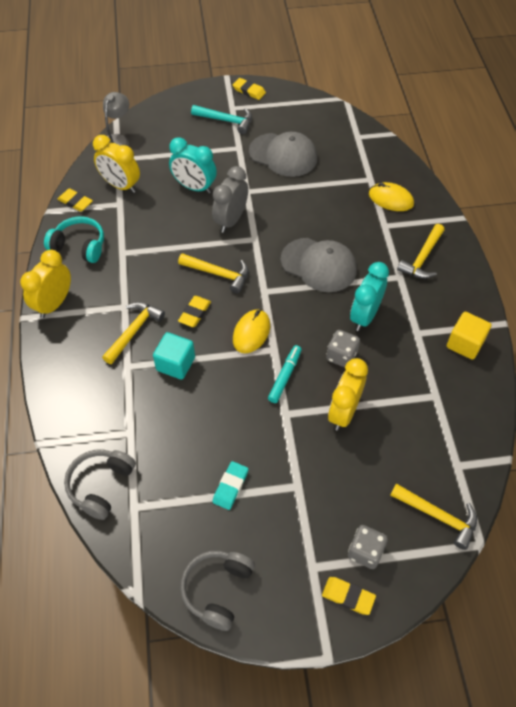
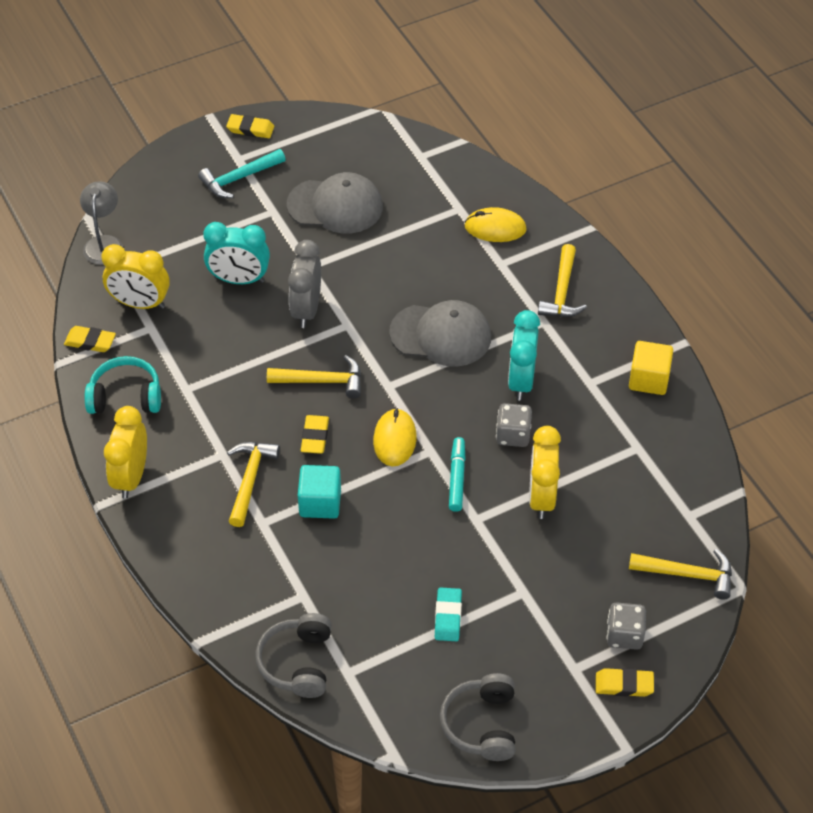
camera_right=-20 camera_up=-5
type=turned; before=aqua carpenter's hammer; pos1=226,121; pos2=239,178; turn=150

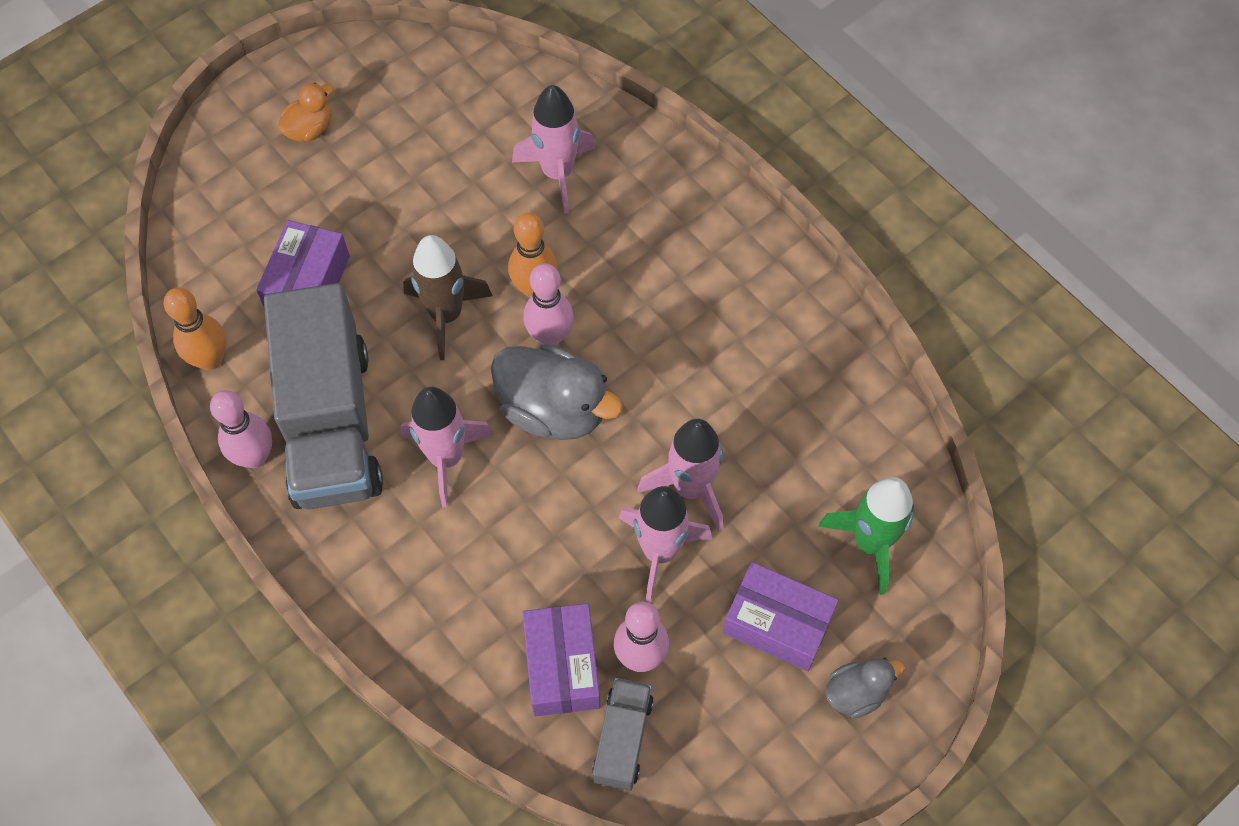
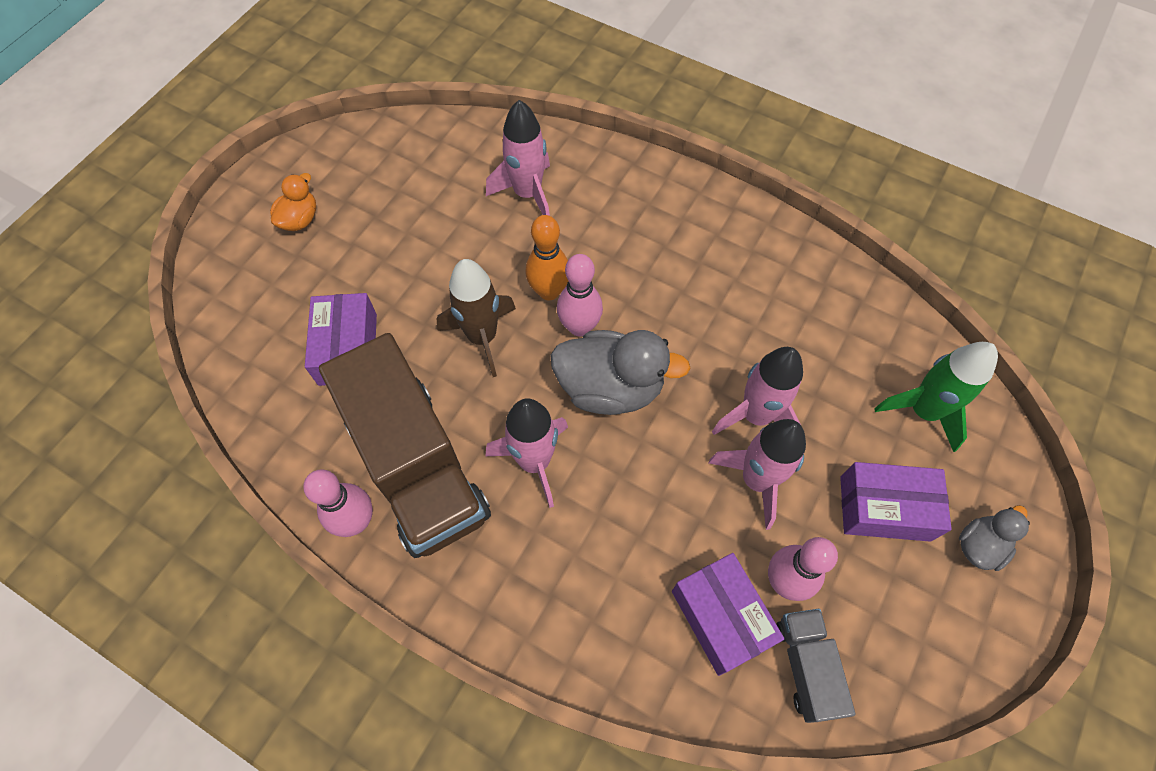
camera_right=-20 camera_up=0
type=removed; before=bright orange bowling pin; pos1=210,359
type=recoloured; before=ash-grey truck; after=dark brown truck; pos1=331,424; pos2=417,466

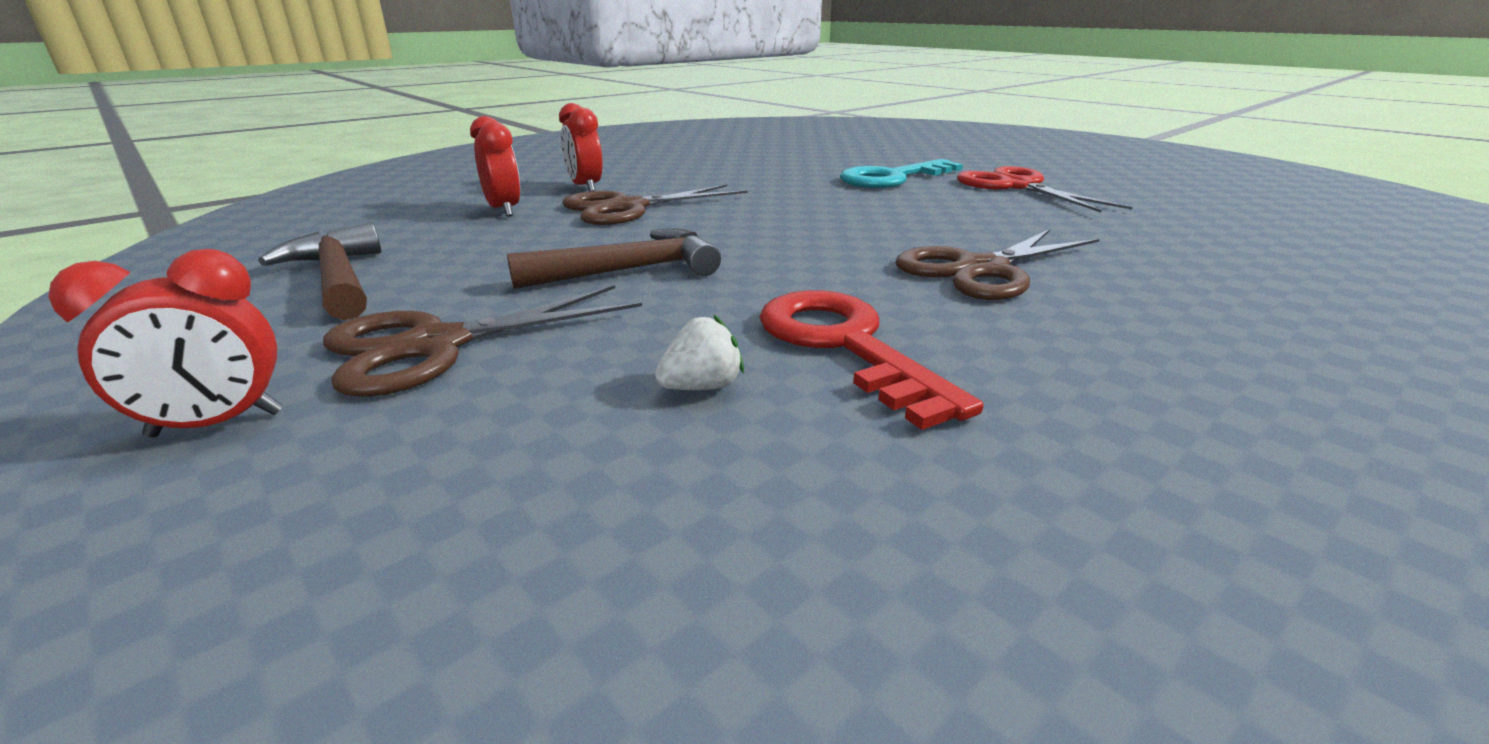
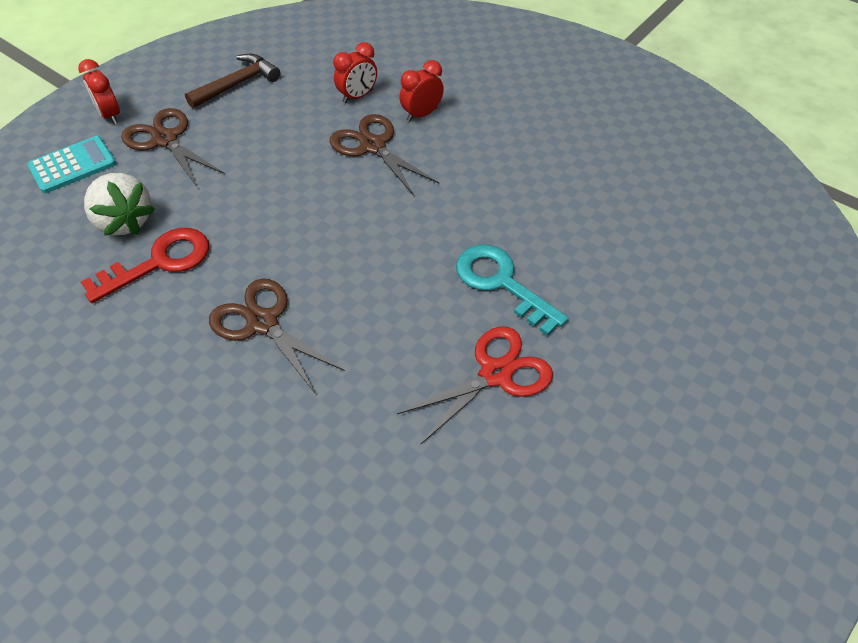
camera_right=80 camera_up=25
type=removed; before=dark brown carpenter's hammer; pos1=630,270
type=resized; before=pure white toy strawberry; pos1=702,387; pos2=124,221; scale=2.12
type=added; after=aqua pocket calculator; pos2=72,165

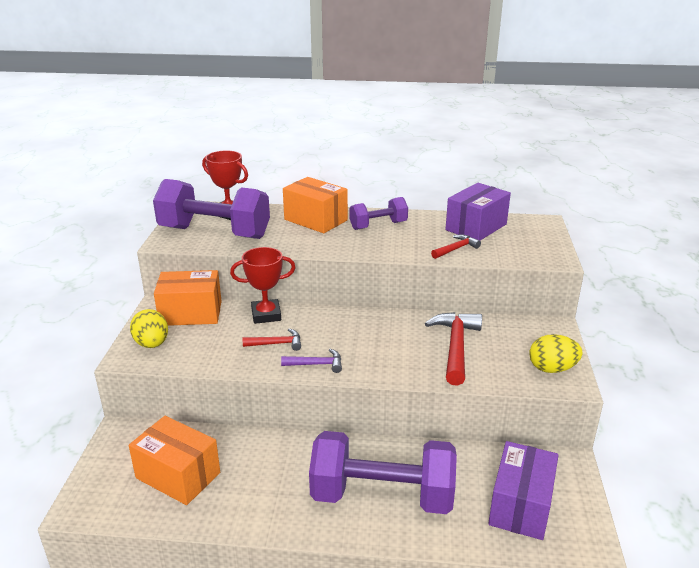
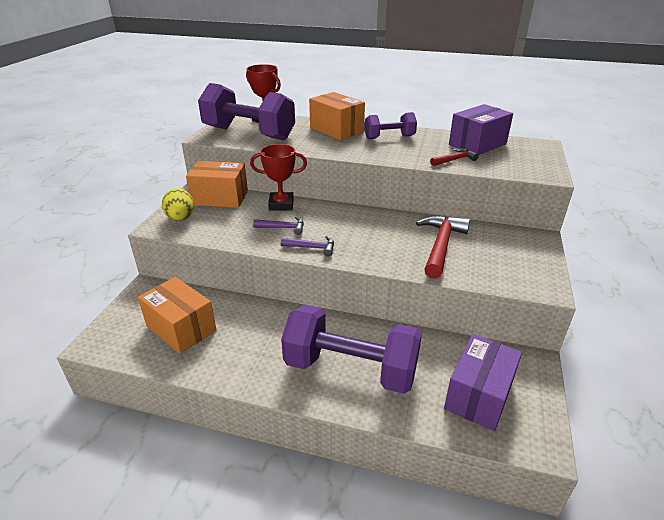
camera_right=10 camera_up=5
type=recoloured; before=crimson carpenter's hammer; after=violet carpenter's hammer; pos1=277,344; pos2=283,228
type=removed; before=bright yellow egg shape; pos1=552,369

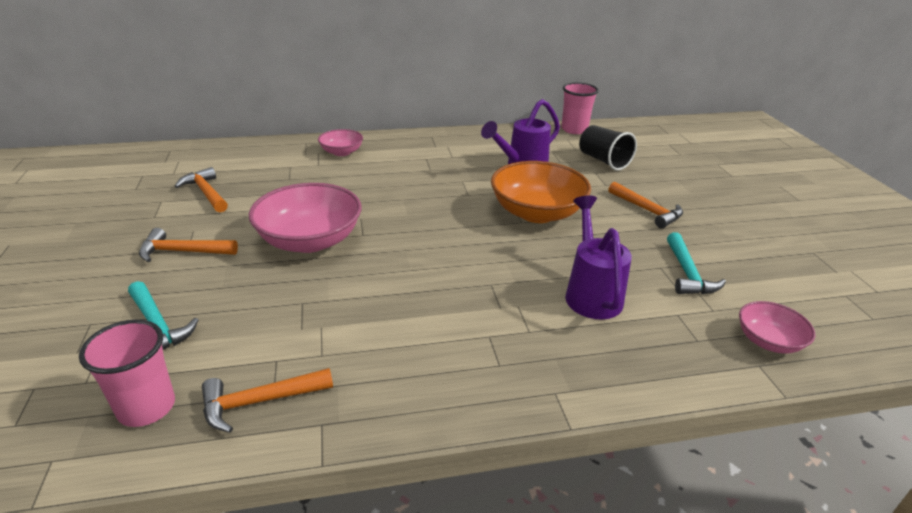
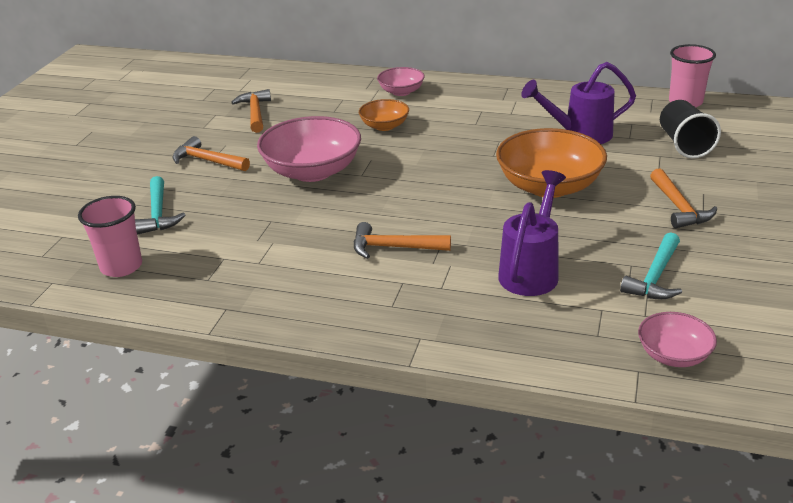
camera_right=30 camera_up=0
type=moved; before=bright orange carpenter's hammer; pos1=260,401; pos2=394,247
type=added; after=bright orange serving bowl; pos2=384,126

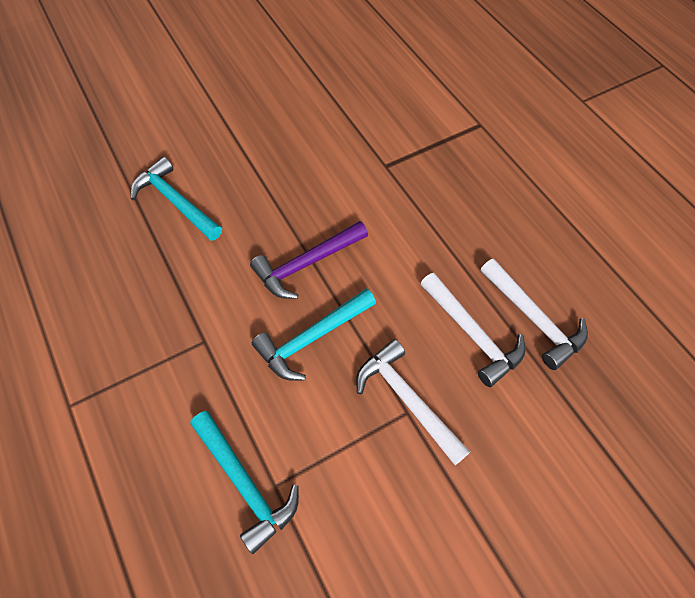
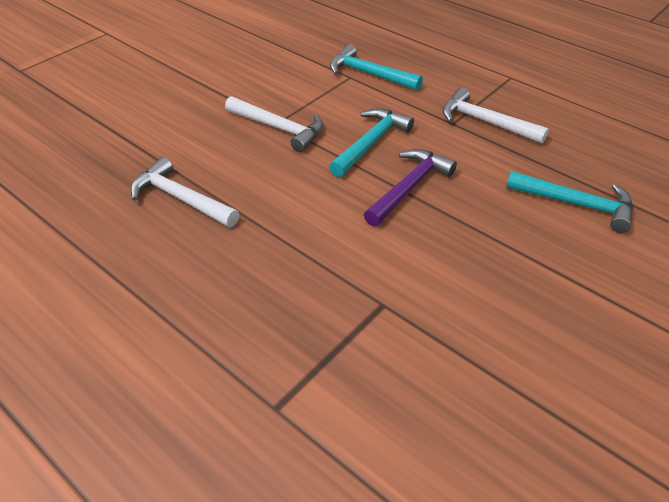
camera_right=160 camera_up=-15
type=moved; before=pure white carpenter's hammer; pos1=472,334; pos2=485,122

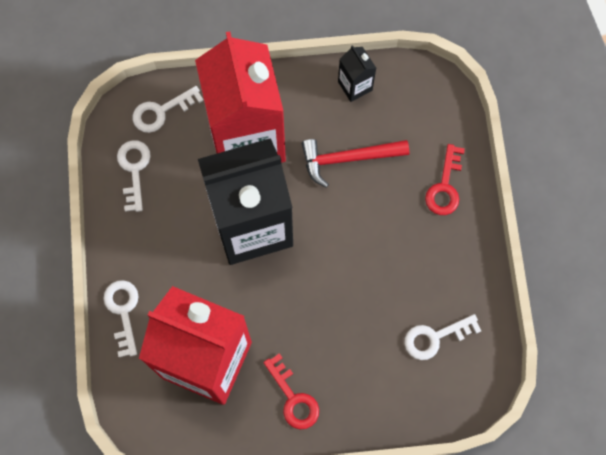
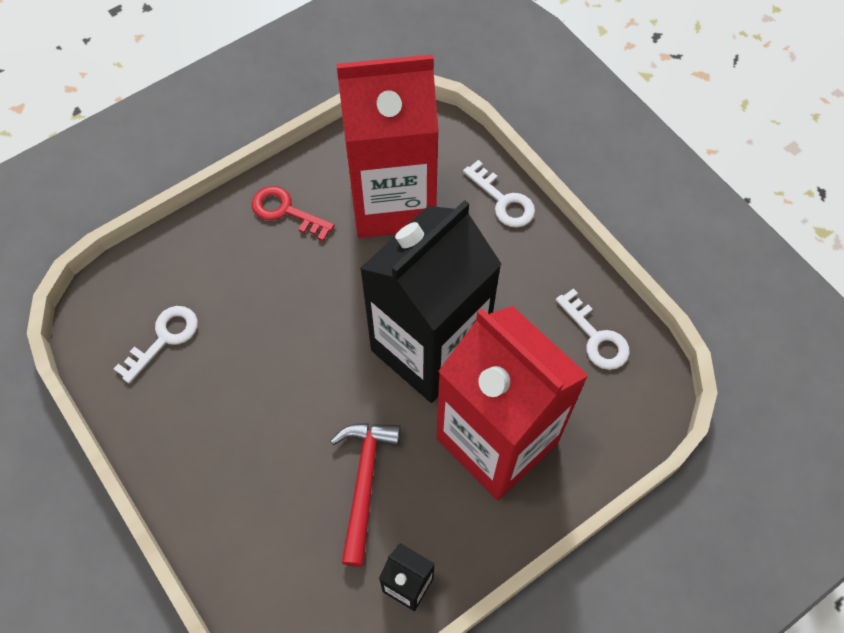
camera_right=150 camera_up=-10
type=removed; before=pure white key; pos1=161,111
type=turned; before=crimson carpenter's hammer; pos1=348,159; pos2=364,483; turn=-45
type=removed; before=crimson key; pos1=445,186

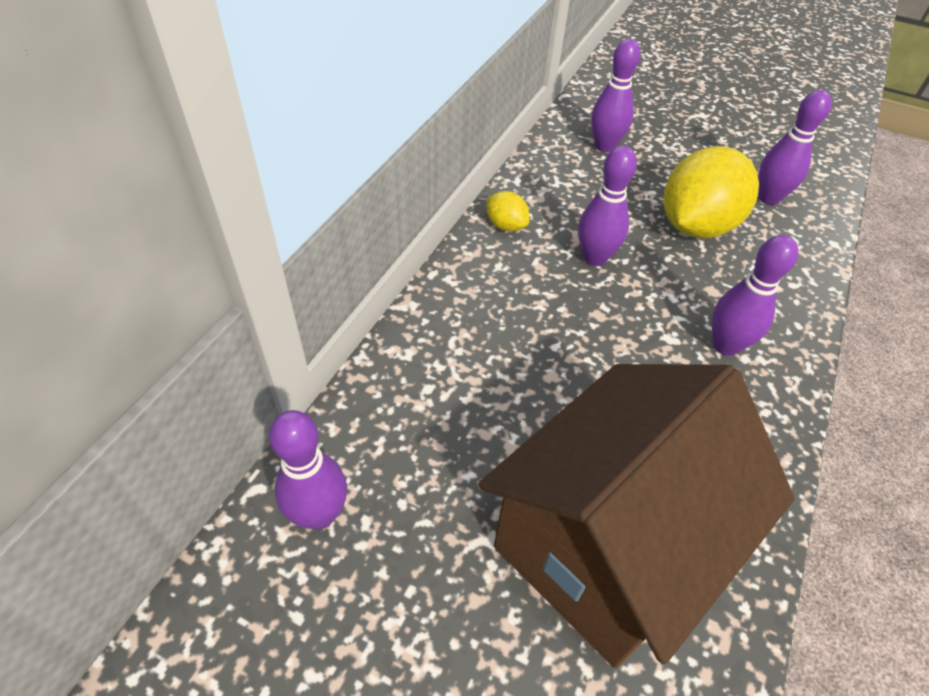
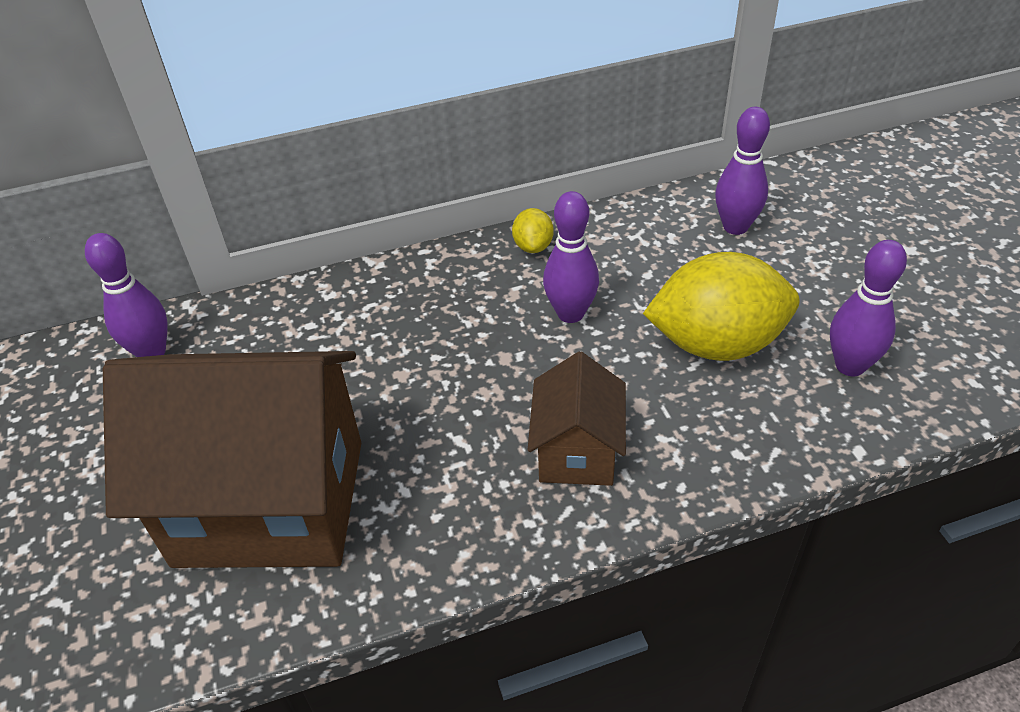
camera_right=50 camera_up=-5
type=replaced; before=violet bowling pin; after=dark brown toy house; pos1=725,345; pos2=577,452

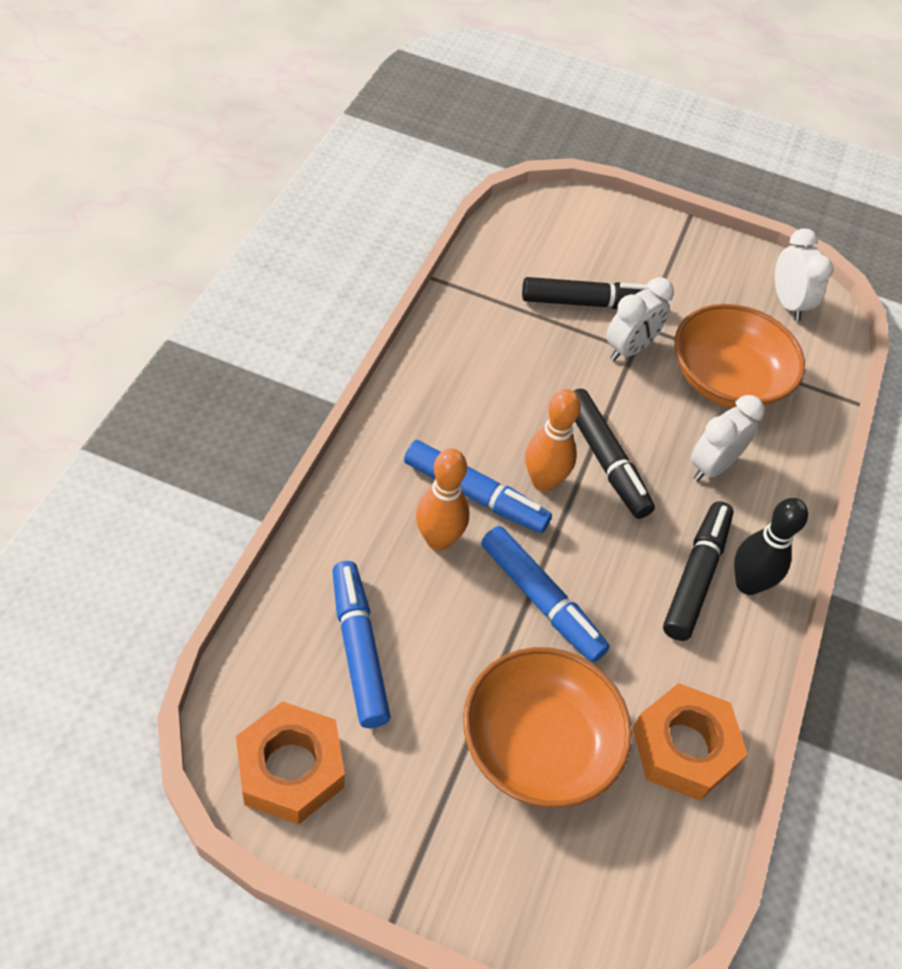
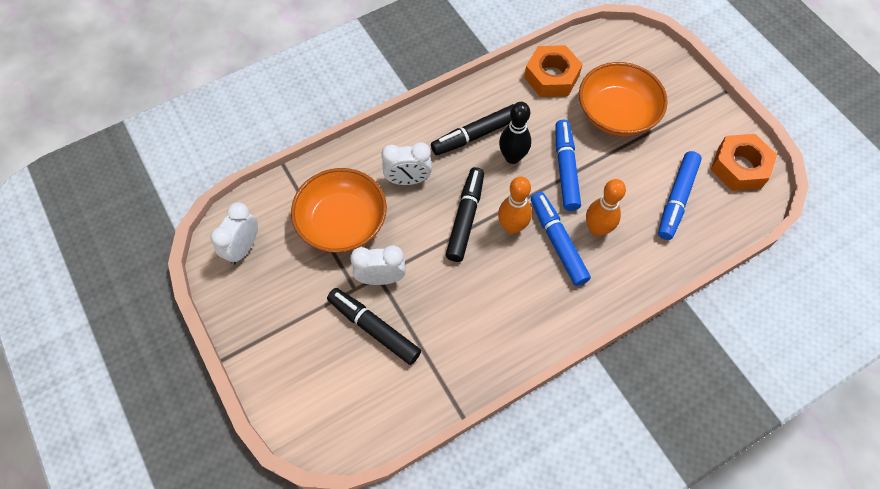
camera_right=-135 camera_up=10
type=moved; before=ebony bowling pin; pos1=748,584; pos2=512,157

